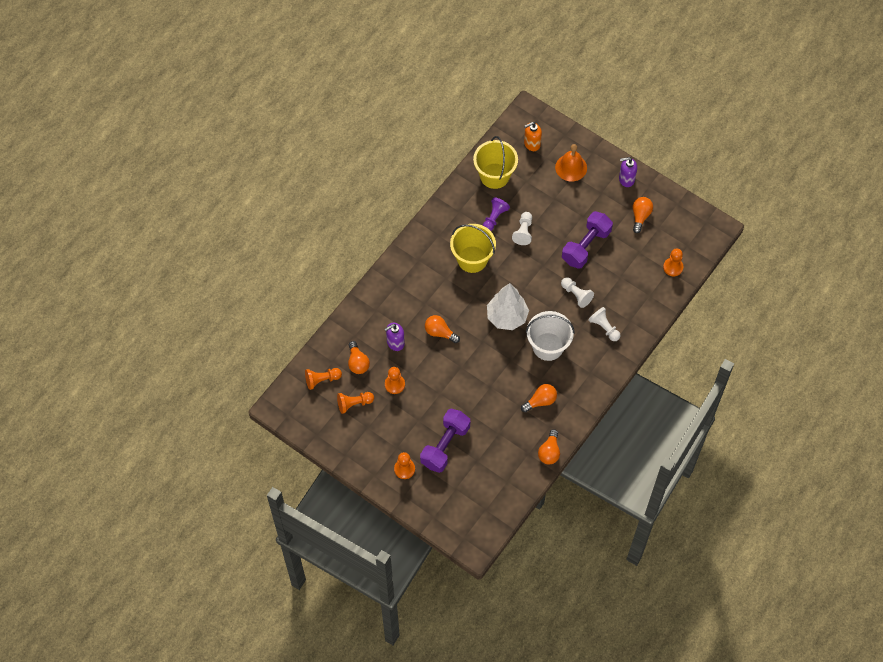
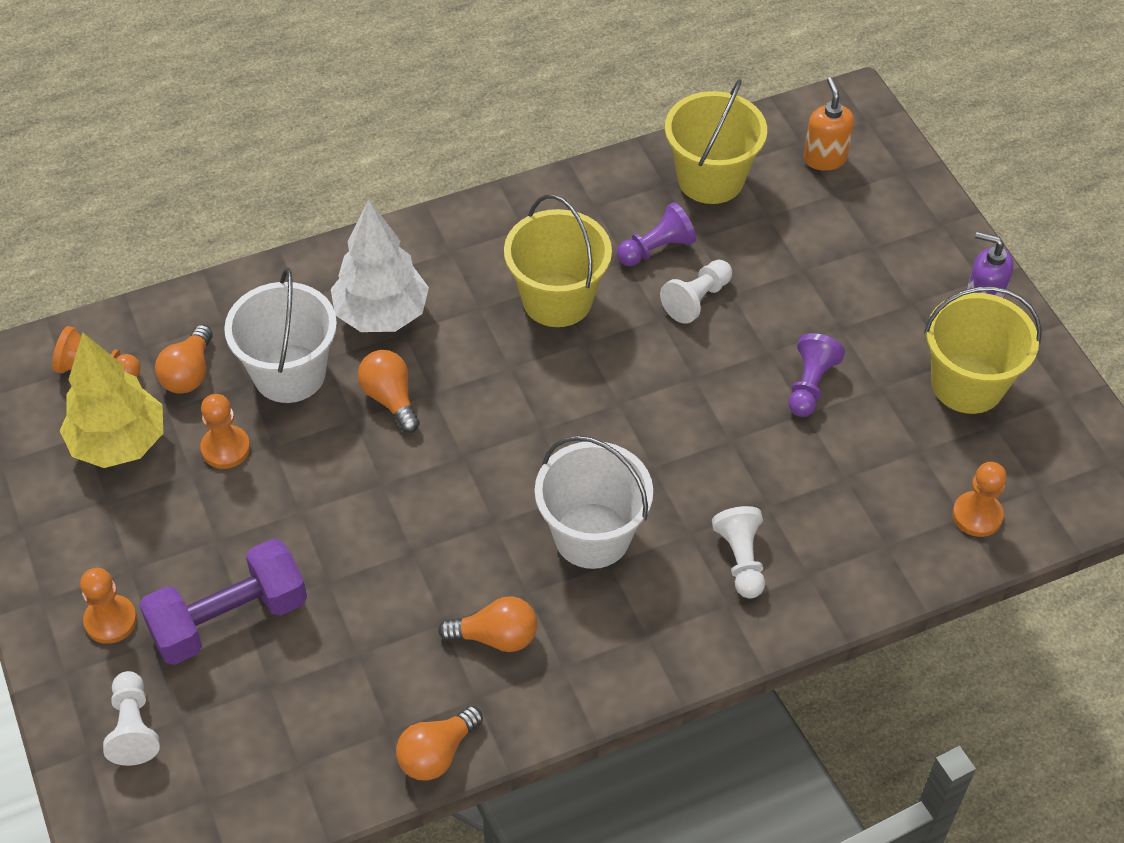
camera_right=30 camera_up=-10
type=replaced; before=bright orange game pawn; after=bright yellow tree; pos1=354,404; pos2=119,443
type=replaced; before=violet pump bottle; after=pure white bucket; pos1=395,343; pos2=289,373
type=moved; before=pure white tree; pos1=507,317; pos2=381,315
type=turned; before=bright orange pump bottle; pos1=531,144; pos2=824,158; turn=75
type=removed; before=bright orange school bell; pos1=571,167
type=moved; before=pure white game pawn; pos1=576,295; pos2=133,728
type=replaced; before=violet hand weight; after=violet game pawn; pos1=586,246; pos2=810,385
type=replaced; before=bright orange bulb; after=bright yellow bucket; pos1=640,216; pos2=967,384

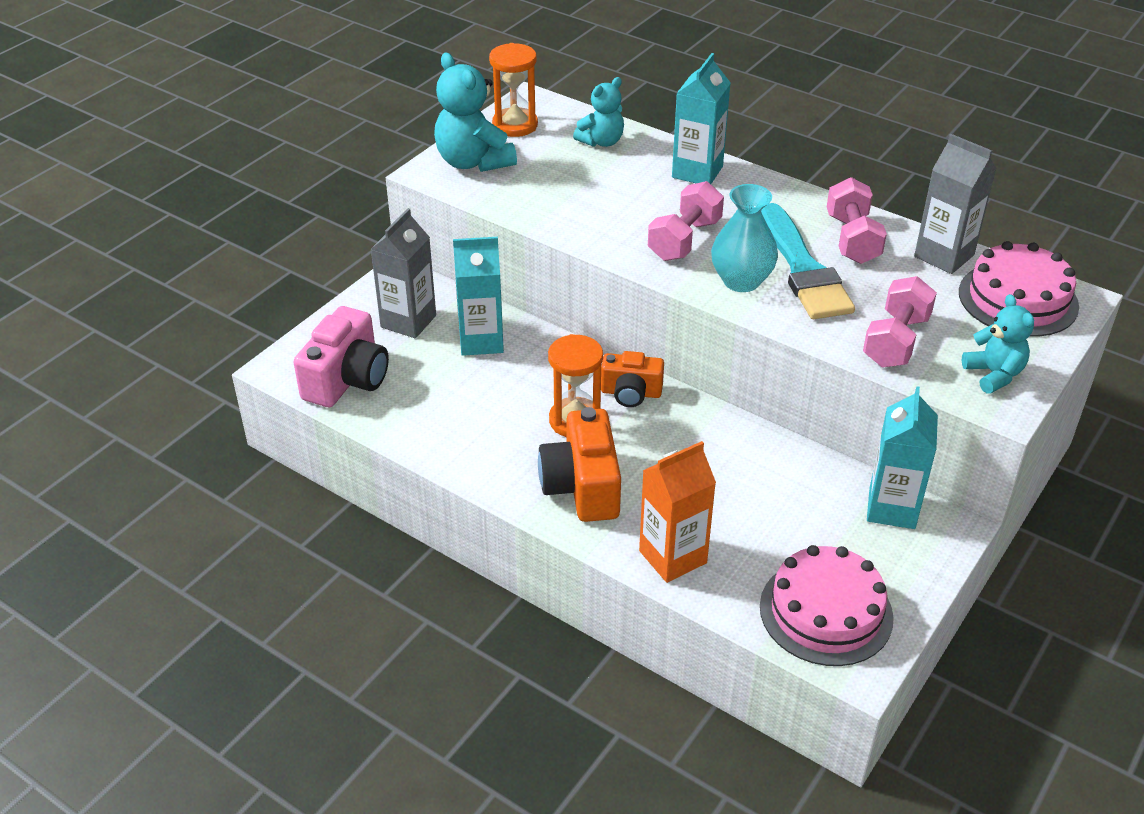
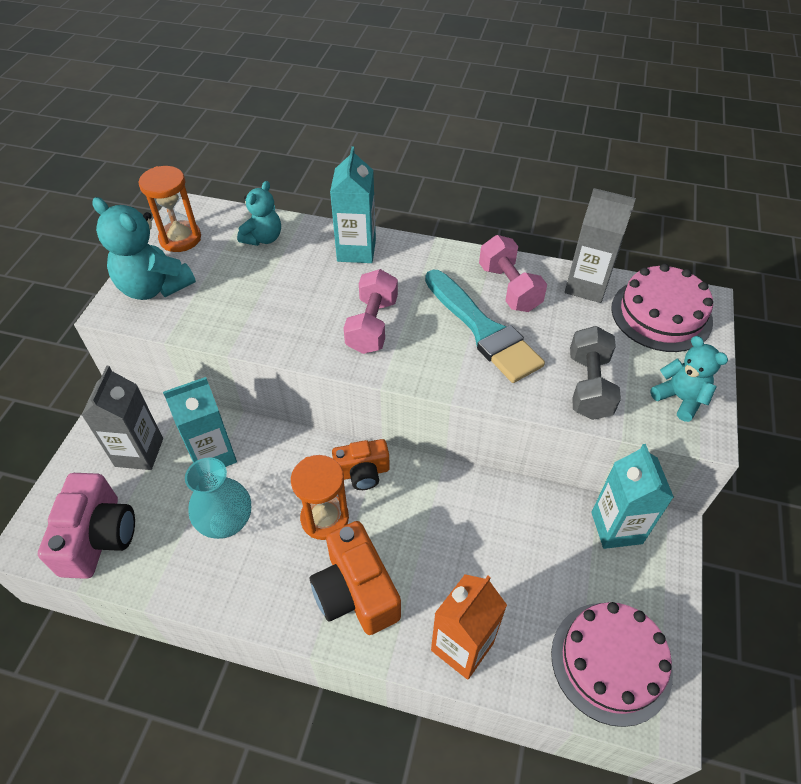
camera_right=-20 camera_up=10
type=moved; before=aqua vase; pos1=741,281; pos2=226,522
type=recoloured; before=rosy hand weight; after=ash-grey hand weight; pos1=895,341; pos2=589,386

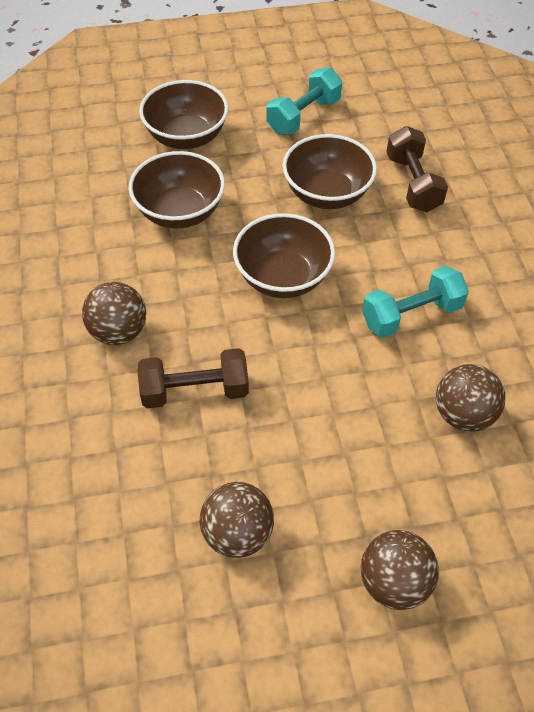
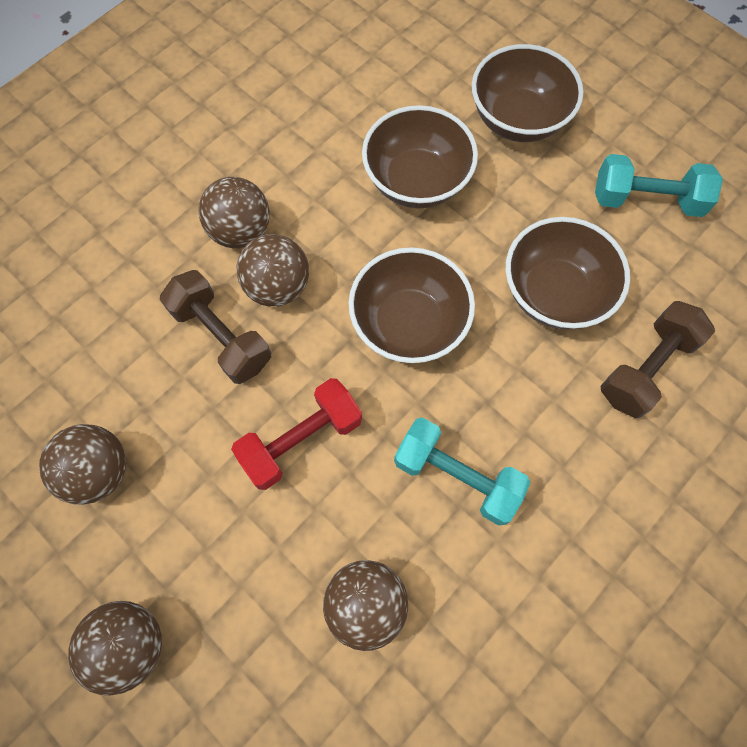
camera_right=55 camera_up=15
type=added; after=crimson hand weight; pos2=301,440
type=added; after=dark brown sphere; pos2=278,287

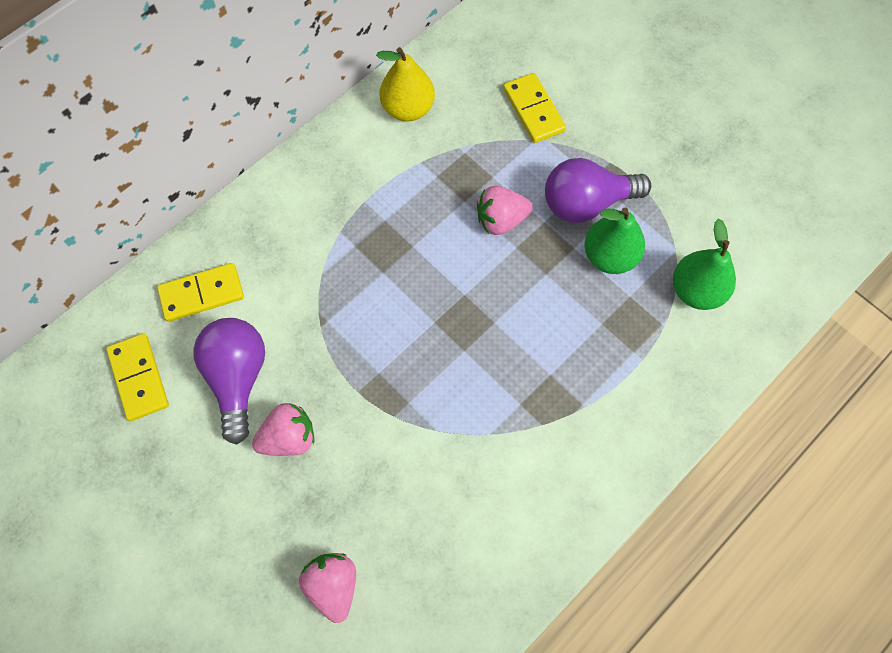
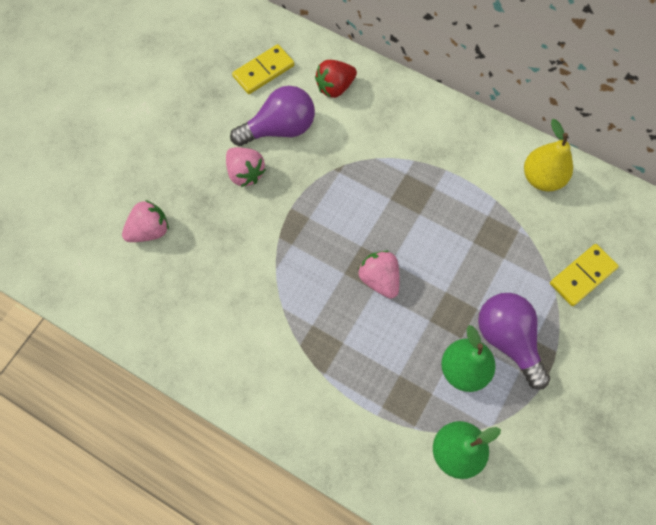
camera_right=75 camera_up=0
type=replaced; before=bright yellow domino piece; after=crimson toy strawberry; pos1=202,294; pos2=335,87
type=moved; before=rosy toy strawberry; pos1=501,220; pos2=379,279

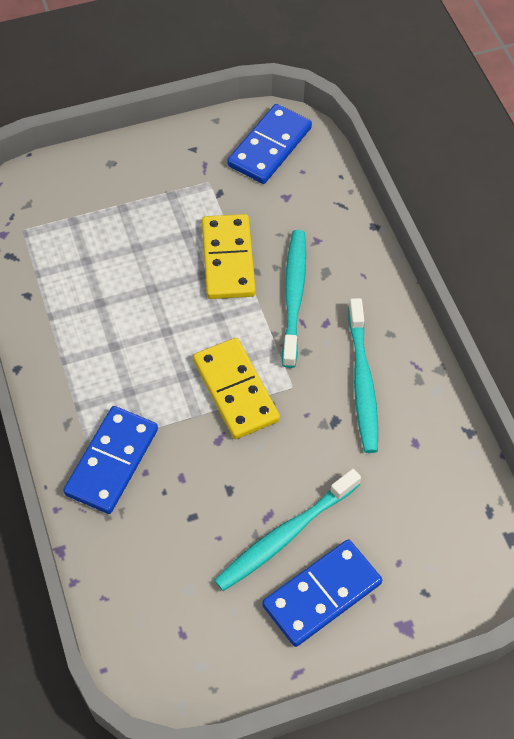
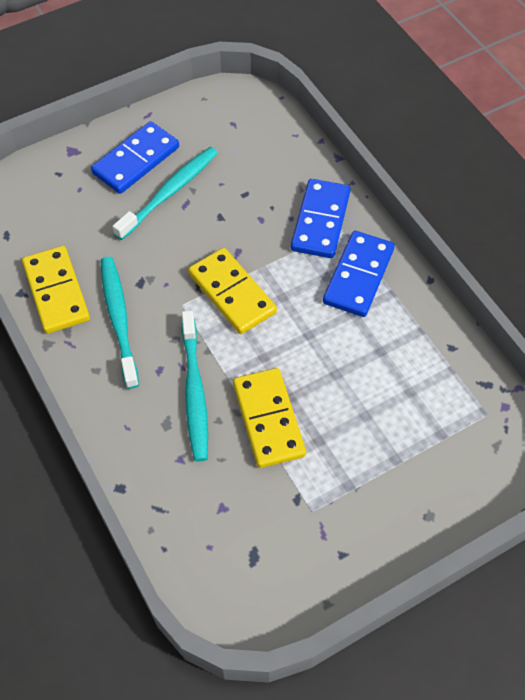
camera_right=170 camera_up=0
type=moved; before=cobalt domino piece; pos1=270,147; pos2=358,276
type=added; after=bright yellow domino piece; pos2=56,292

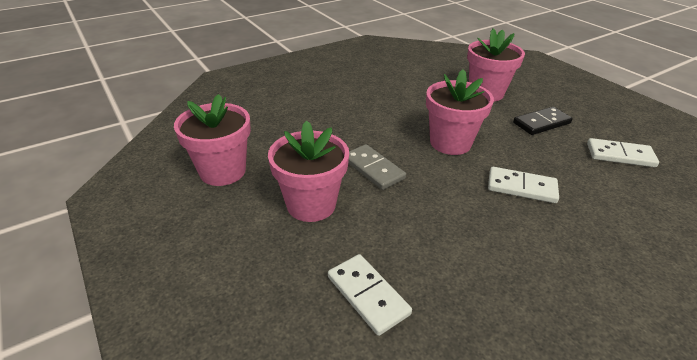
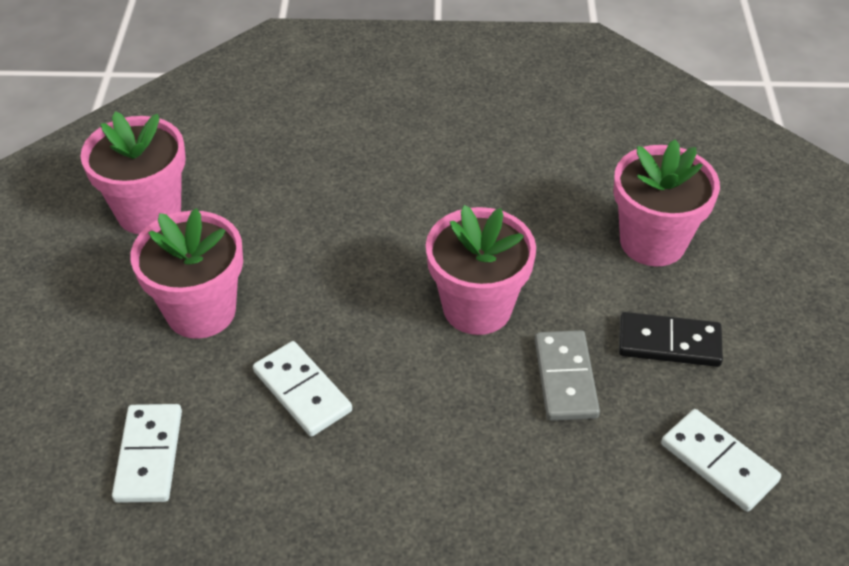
camera_right=35 camera_up=10
type=moved; before=ash-grey domino piece; pos1=373,169; pos2=565,378
type=moved; before=pure white domino piece; pos1=521,187; pos2=302,391

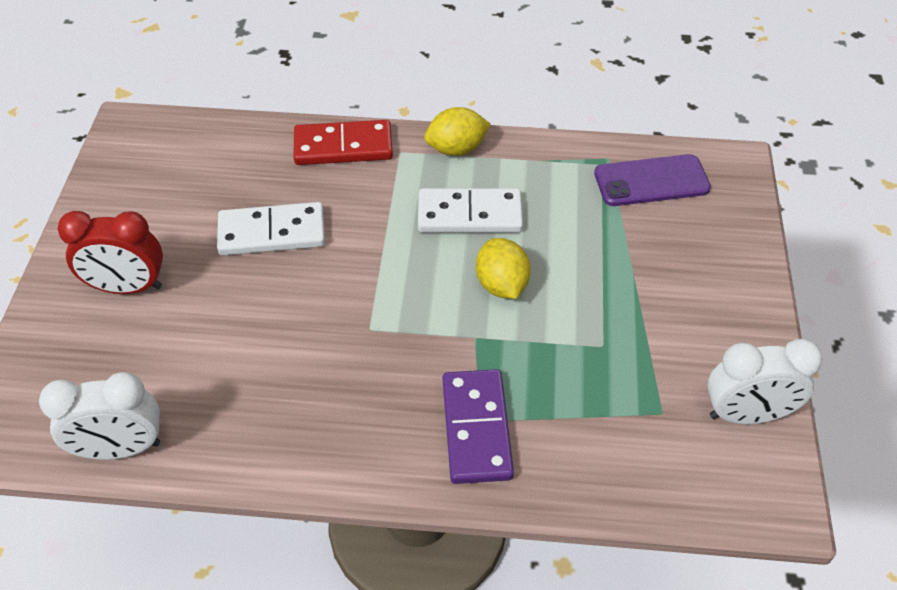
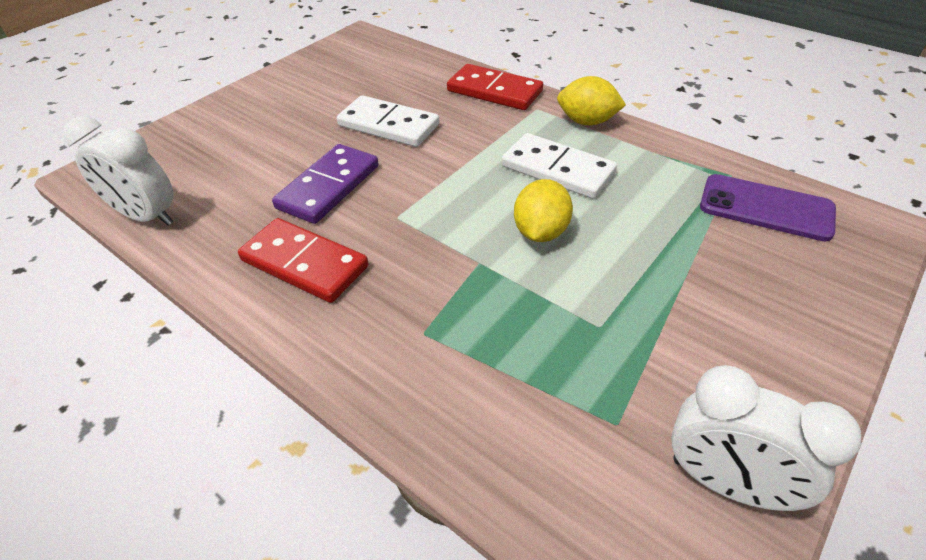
camera_right=35 camera_up=-5
type=removed; before=crimson clock; pos1=127,287
type=moved; before=violet domino piece; pos1=477,428; pos2=329,187
type=added; after=crimson domino piece; pos2=304,263

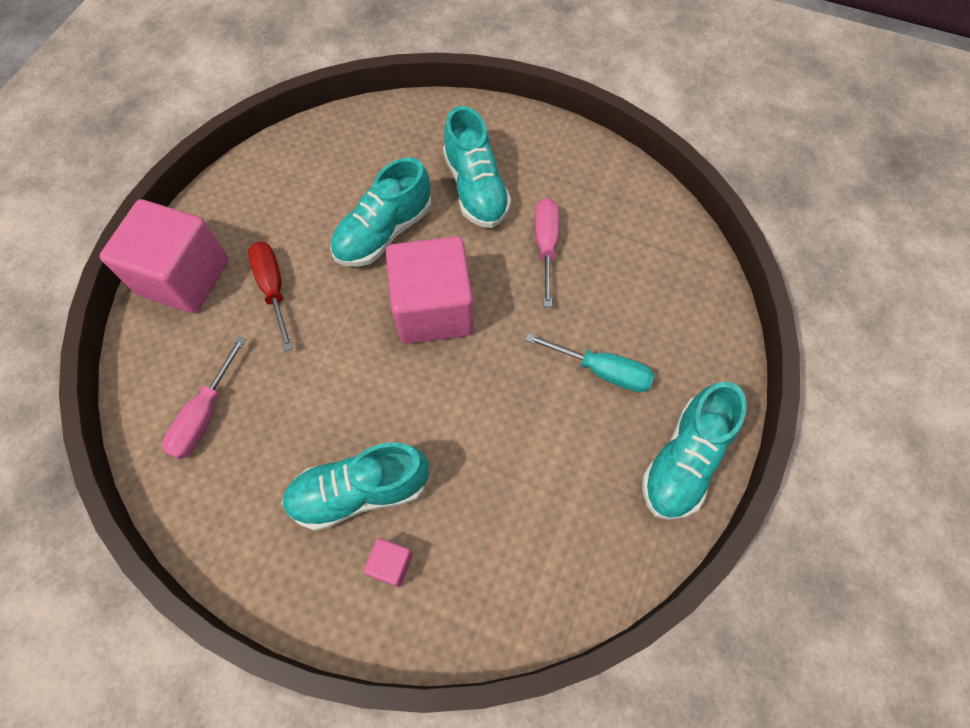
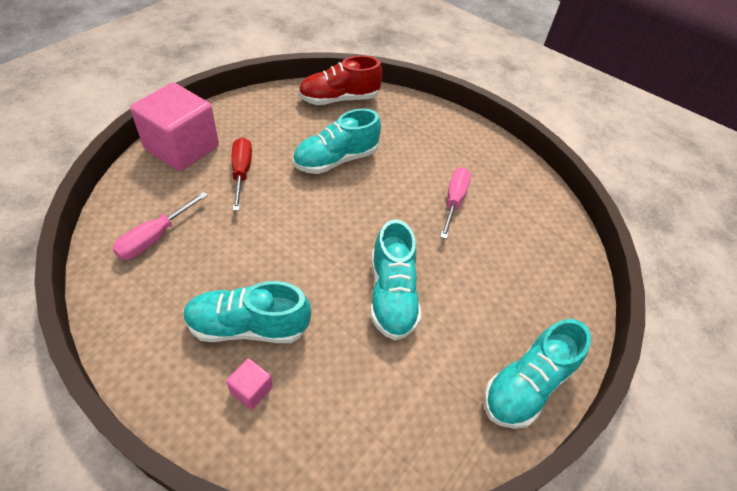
camera_right=10 camera_up=-15
type=removed; before=rosy block; pos1=433,309
type=moved; before=aqua sneaker; pos1=475,188; pos2=392,295
type=removed; before=aqua screwdriver; pos1=601,370
type=added; after=crimson sneaker; pos2=339,99

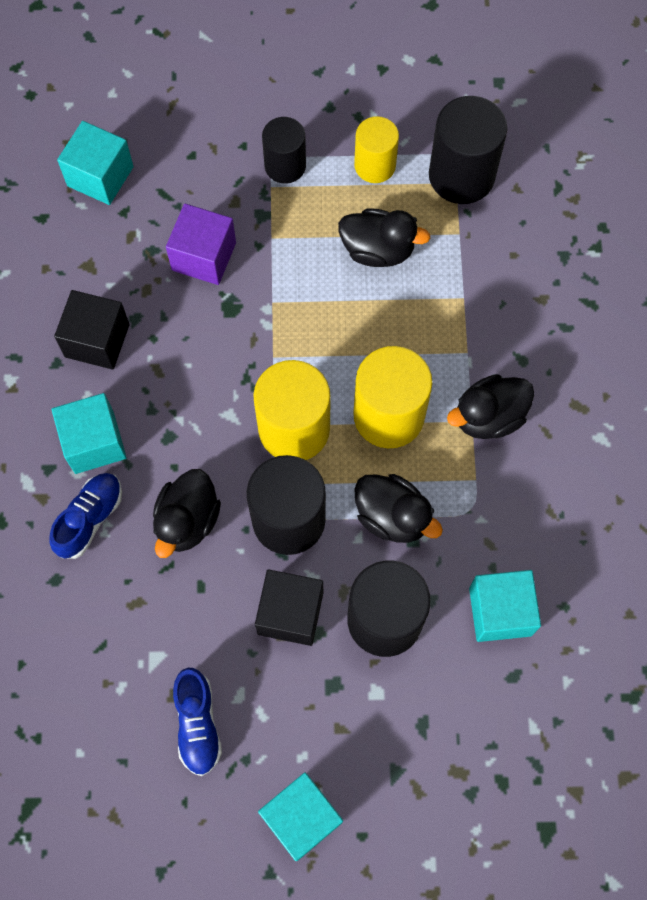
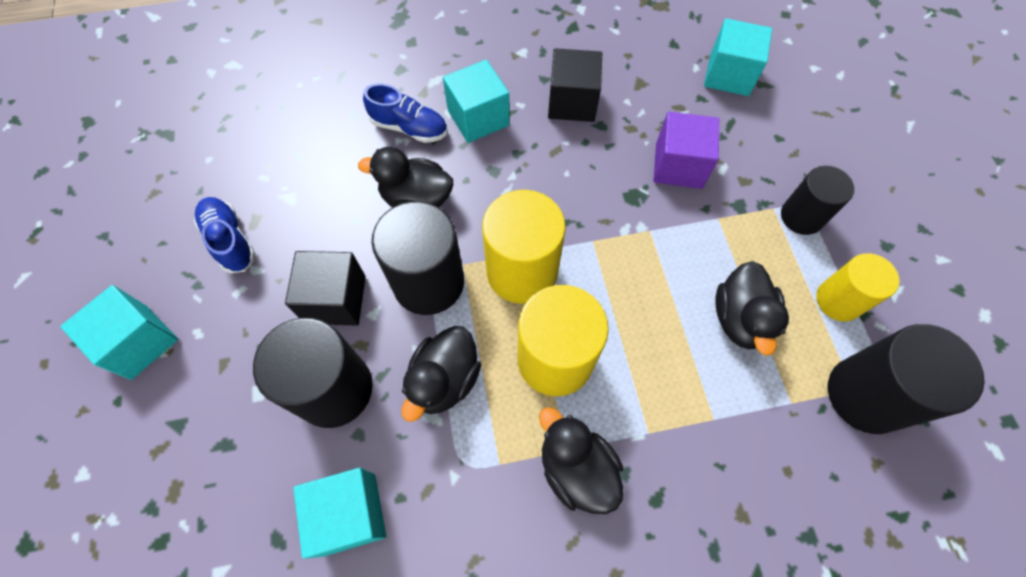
camera_right=80 camera_up=-5
type=turned; before=cobalt sneaker; pos1=198,724; pos2=230,240; turn=75

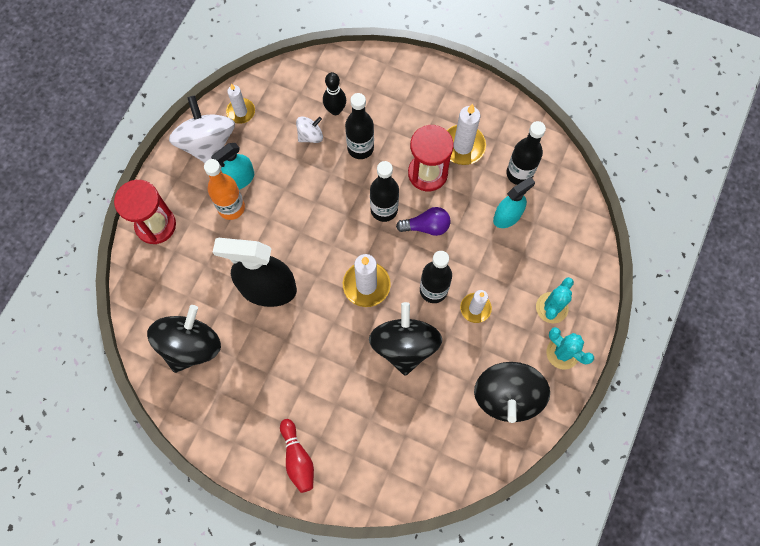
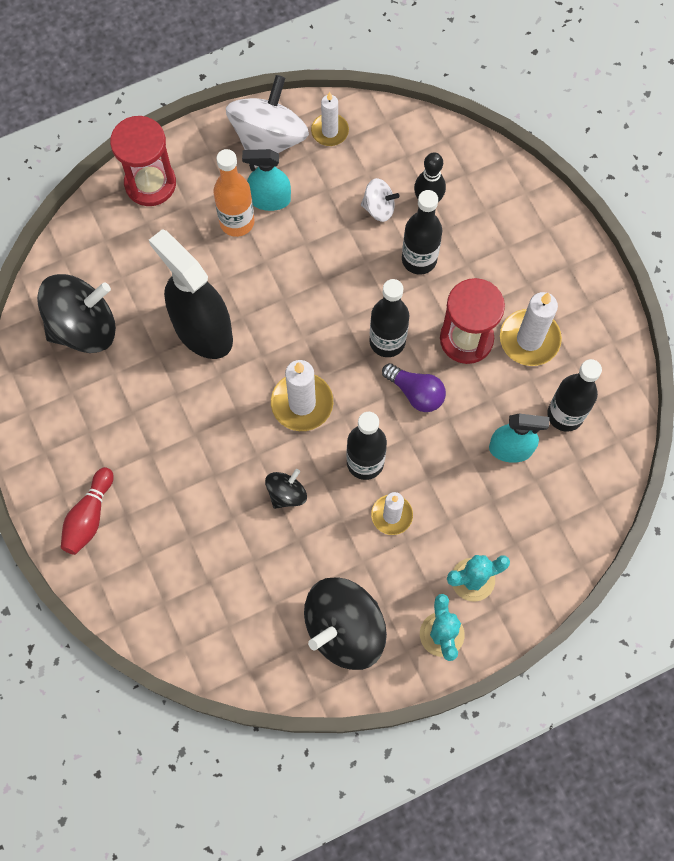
camera_right=40 camera_up=0
type=resized; before=ebony spinning top; pos1=404,345; pos2=286,493; scale=0.5

